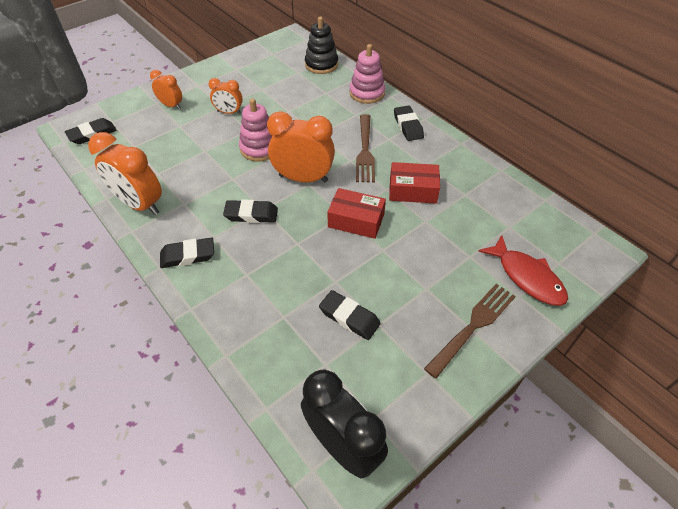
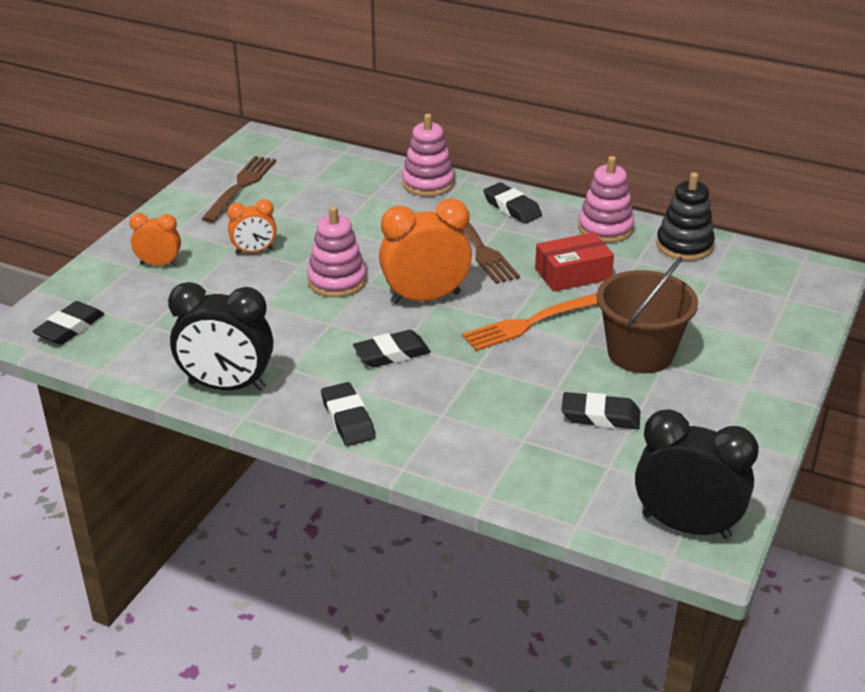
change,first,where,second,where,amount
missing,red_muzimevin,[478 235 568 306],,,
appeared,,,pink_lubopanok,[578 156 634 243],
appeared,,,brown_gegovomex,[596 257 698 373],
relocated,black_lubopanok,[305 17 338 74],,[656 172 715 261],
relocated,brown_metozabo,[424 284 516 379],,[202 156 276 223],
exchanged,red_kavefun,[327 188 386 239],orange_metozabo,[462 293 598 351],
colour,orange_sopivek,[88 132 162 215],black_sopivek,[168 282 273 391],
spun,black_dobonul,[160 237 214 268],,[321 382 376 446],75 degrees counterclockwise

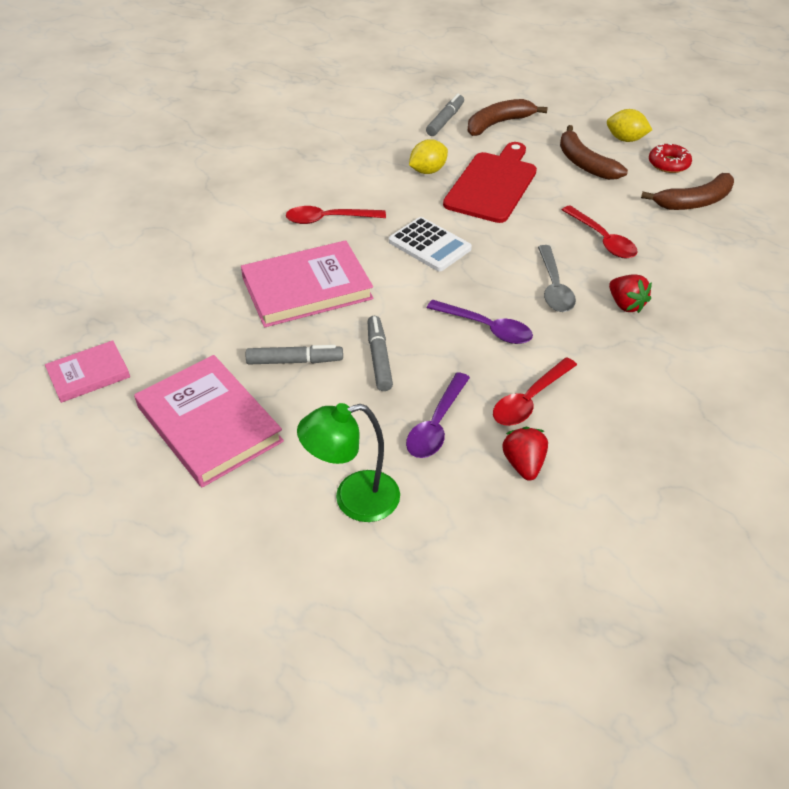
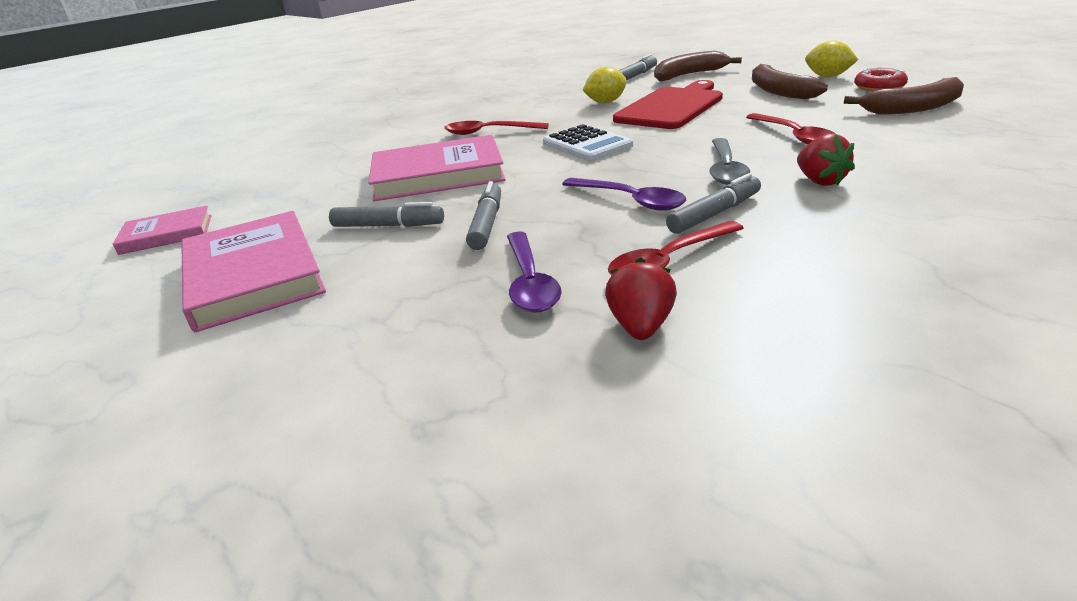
change,first,where,second,where,amount
missing,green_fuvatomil,[297 403 400 522],,,
appeared,,,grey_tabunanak,[666 173 761 234],
spun,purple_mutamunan,[406 372 470 458],,[507 231 562 313],45 degrees counterclockwise

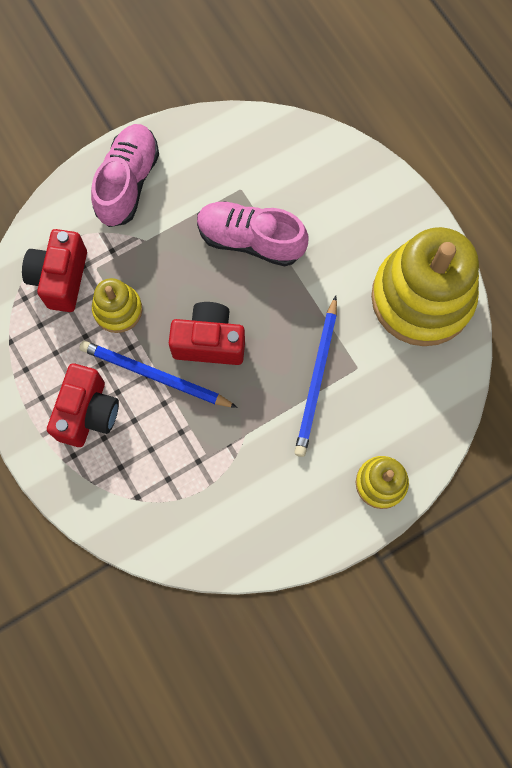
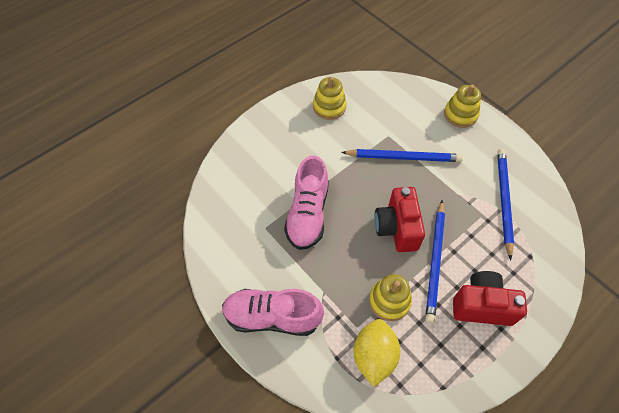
change,first,where,second,where,amount
appeared,,,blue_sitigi,[497 149 514 260],
exchanged,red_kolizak,[22 229 87 312],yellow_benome,[353 319 400 387],
size,yellow_lubopanok,[371 227 479 346],,[313 77 347 120],x0.48

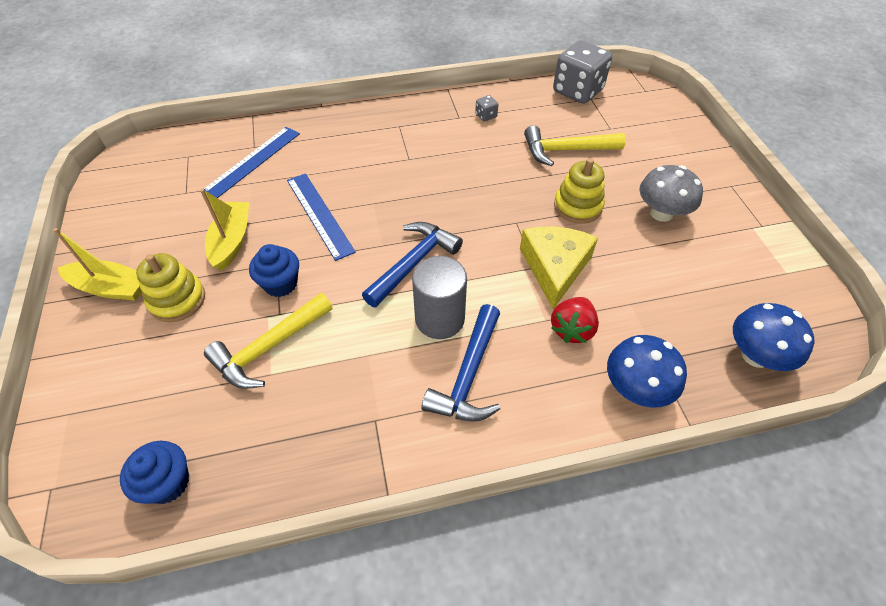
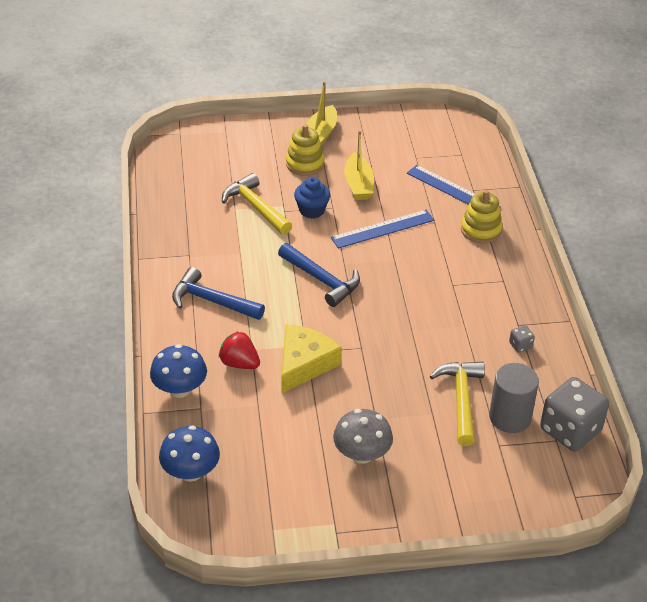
change,first,where,second,where,amount
missing,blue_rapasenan,[120 441 189 504],,,
relocated,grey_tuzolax,[412 256 467 339],,[489 363 539 433],
relocated,yellow_lubopanok,[554 158 605 224],,[461 190 503 243],
spun,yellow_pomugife,[200 189 249 271],,[344 130 374 200],75 degrees clockwise
spun,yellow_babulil,[520 226 598 309],,[281 324 342 393],75 degrees counterclockwise

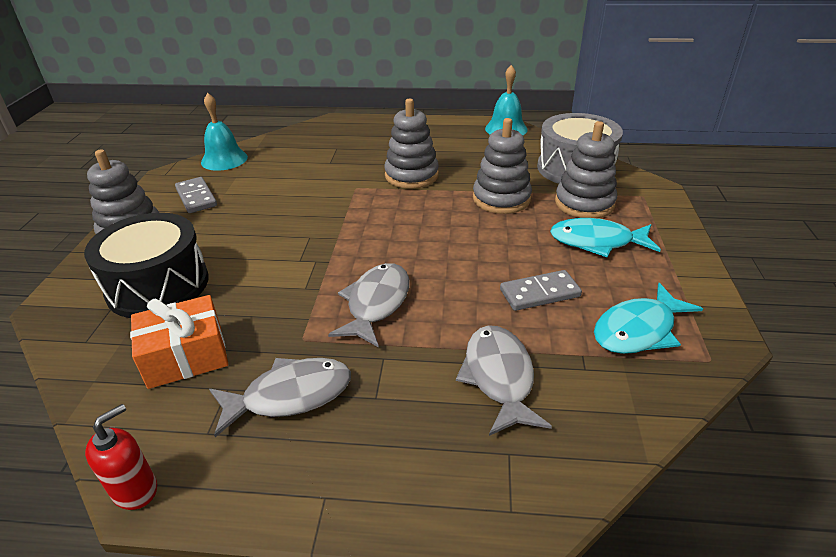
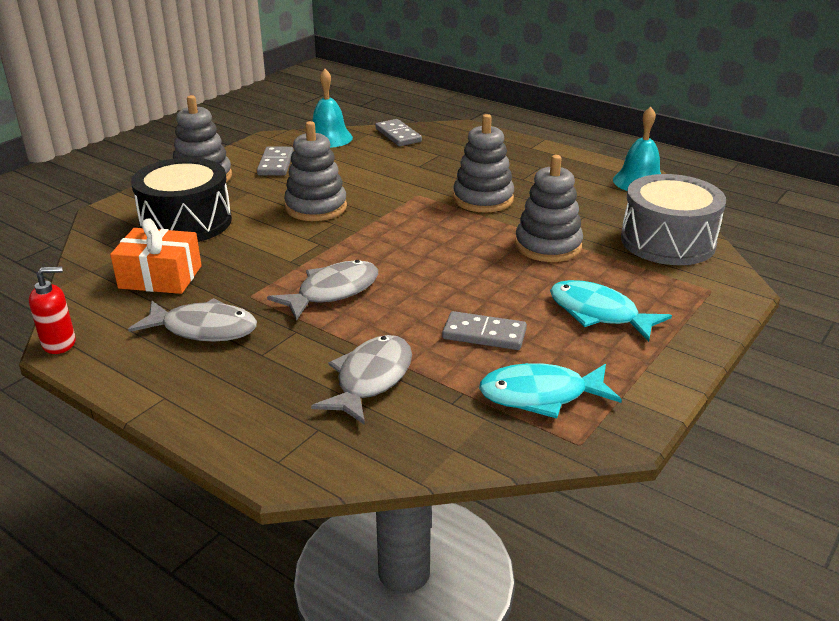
change,first,where,second,where,amount
appeared,,,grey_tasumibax,[375 119 422 146],
relocated,grey_lubopanok,[555 121 617 218],,[284 121 347 221],

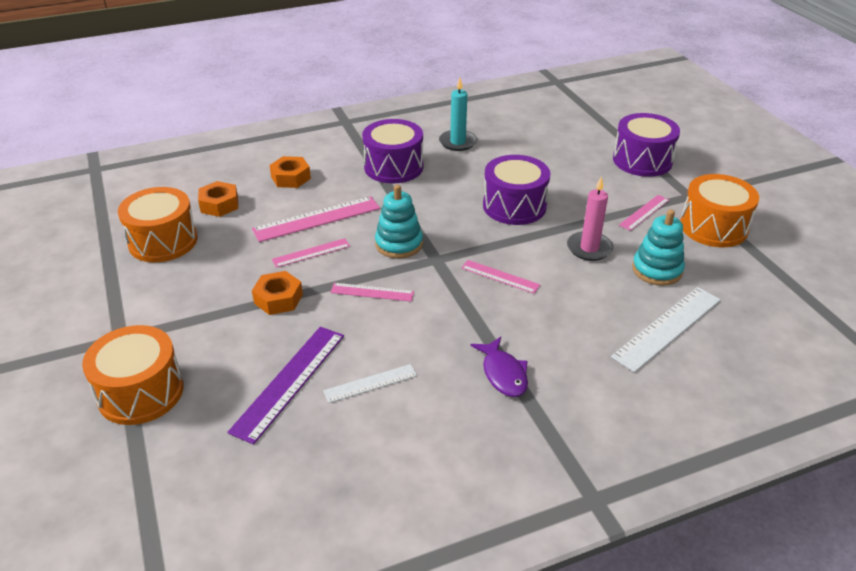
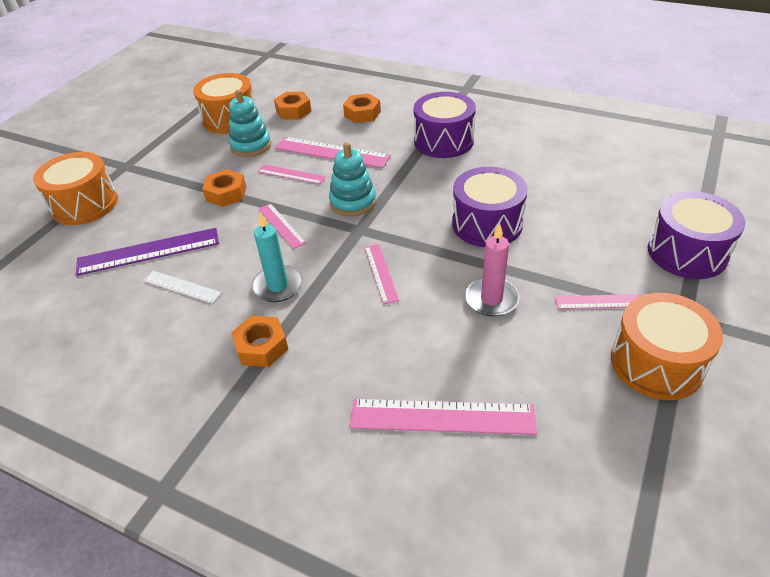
change,first,where,second,where,amount
relocated,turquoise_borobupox,[439 77 477 151],,[251 212 303 302],
relocated,turquoise_lubopanok,[632 209 685 286],,[228 89 271 157],
exchanged,purple_muzimevin,[471 337 528 397],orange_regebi,[231 316 288 367],
colour,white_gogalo,[611 287 721 372],pink_gogalo,[350 399 537 435],

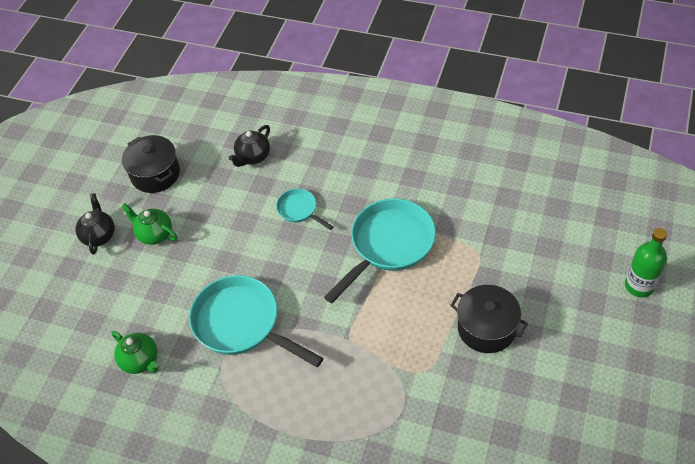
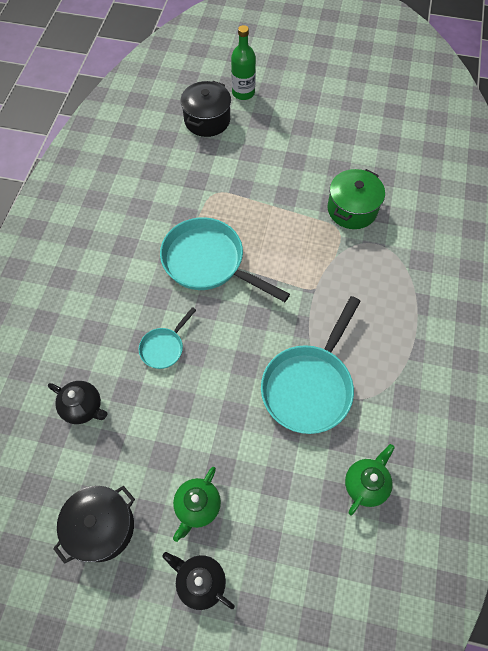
change,first,where,second,where,amount
appeared,,,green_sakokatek,[328 169 385 229],
relocated,black_sakokatek,[450 285 528 353],,[180 81 231 137],
spun,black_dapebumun,[76 193 115 255],,[162 552 235 610],45 degrees clockwise

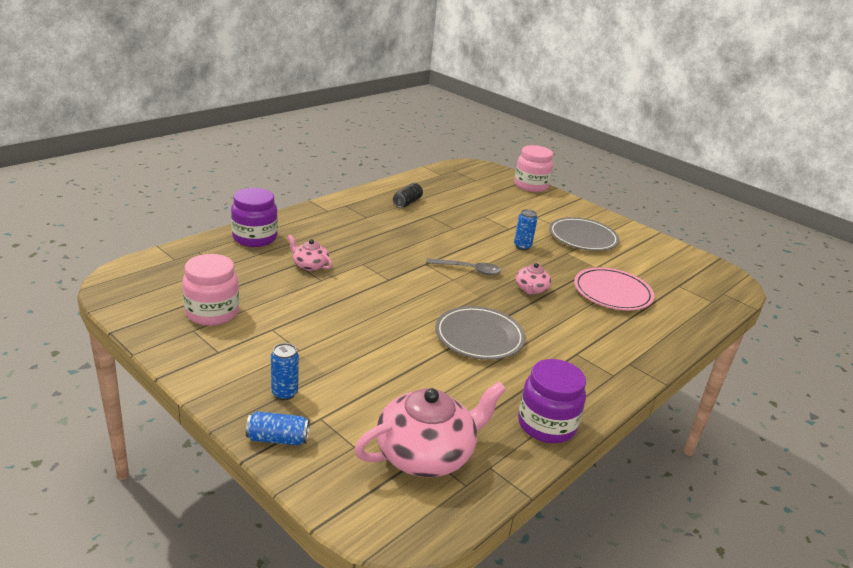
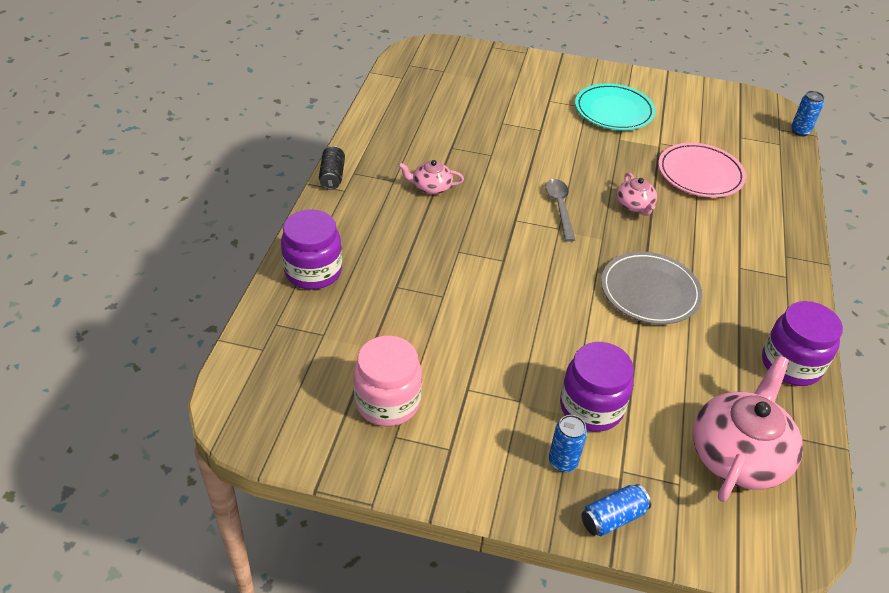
change,first,where,second,where,amount
missing,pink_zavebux,[514 145 553 192],,,
appeared,,,purple_zavebux,[560 342 634 432],
relocated,pink_dapebumun,[288 235 333 271],,[398 160 464 194],
relocated,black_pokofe,[393 183 423 208],,[319 146 345 190],
relocated,blue_pokofe,[514 209 537 250],,[791 91 824 136],
colour,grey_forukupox,[549 217 619 251],turquoise_forukupox,[575 83 656 130],
spun,grey_mutamunan,[426 258 501 275],,[545 179 575 242],75 degrees counterclockwise

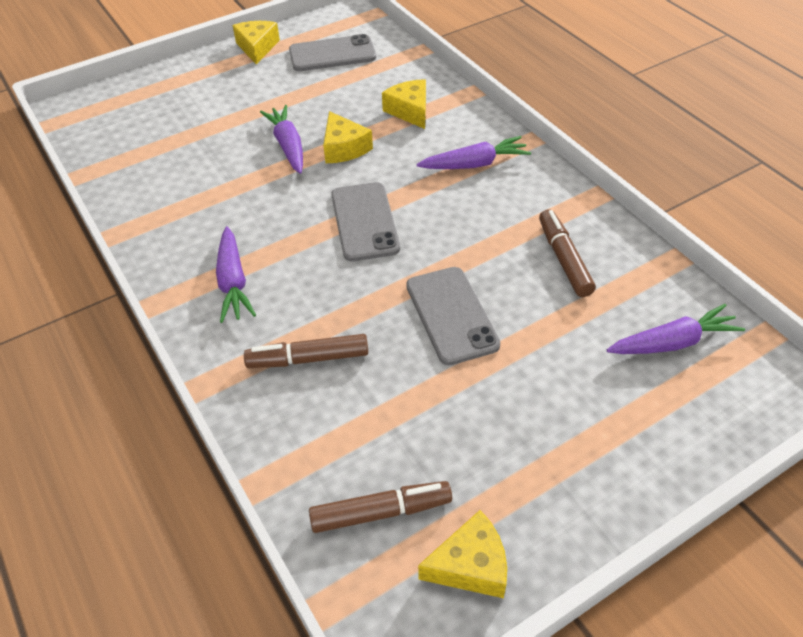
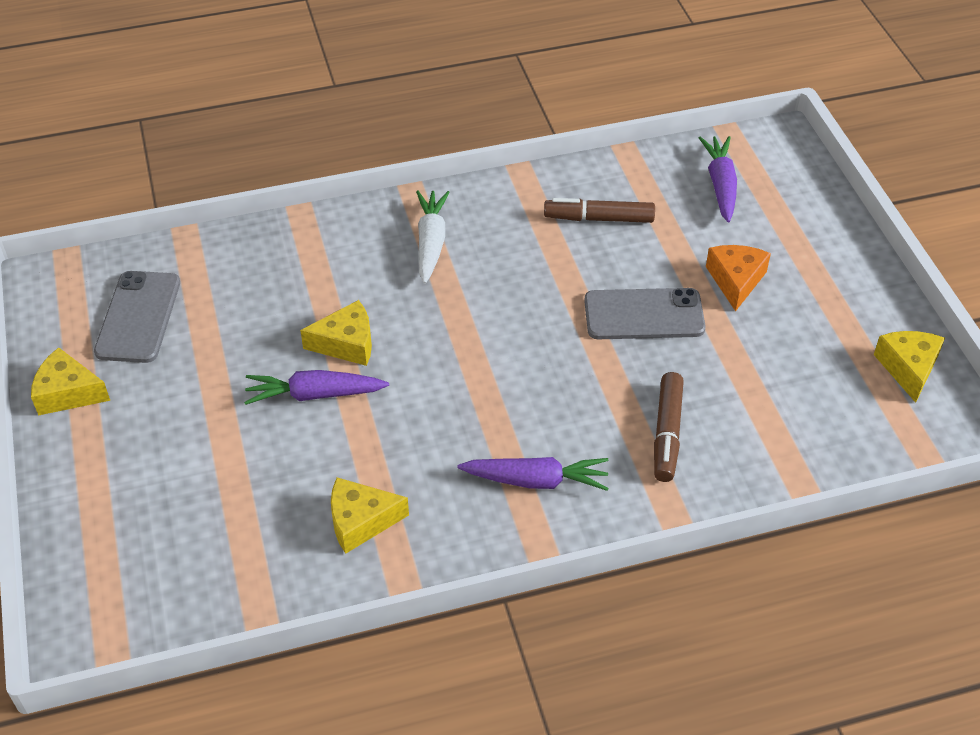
change,first,where,second,where,amount
missing,brown_tabunanak,[309 481 452 533],,,
missing,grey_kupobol,[331 182 400 261],,,
appeared,,,orange_babulil,[706 245 771 311],
relocated,yellow_babulil,[382 79 426 129],,[331 478 409 554],
colour,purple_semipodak,[416 136 531 169],white_semipodak,[416 191 450 284],

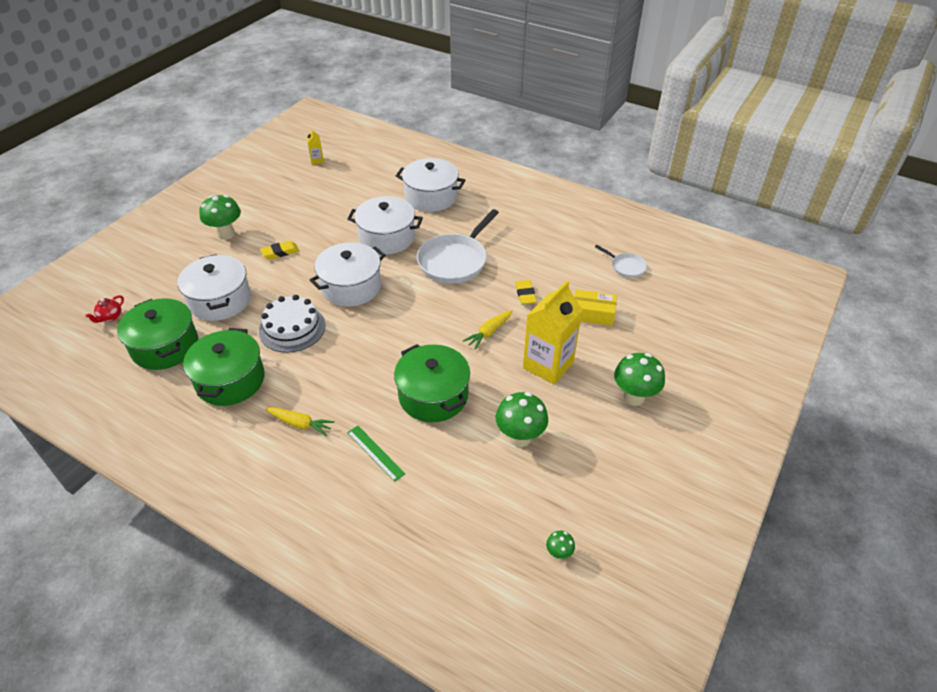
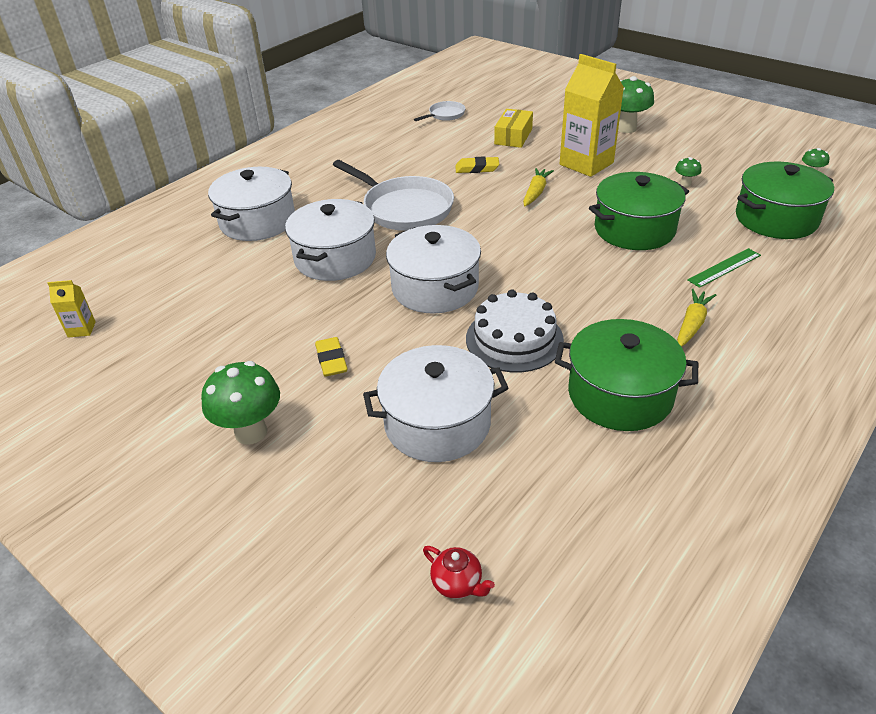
change,first,where,second,where,amount
relocated,green_sakokatek,[117 298 198 370],,[736 162 834 239],
spun,yellow_semipodak,[463 310 513 350],,[523 168 554 206],120 degrees counterclockwise
size,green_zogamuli,[496 392 548 447],,[675 157 701 187],x0.49

